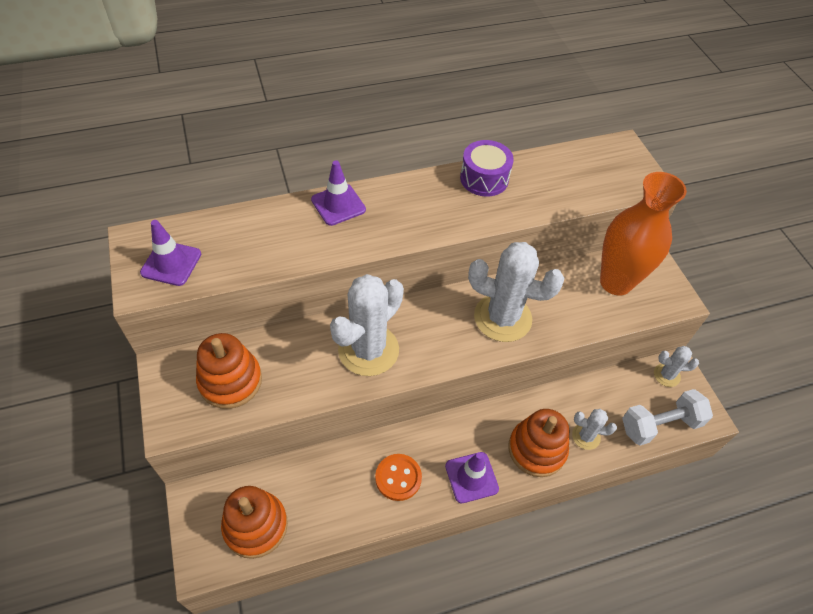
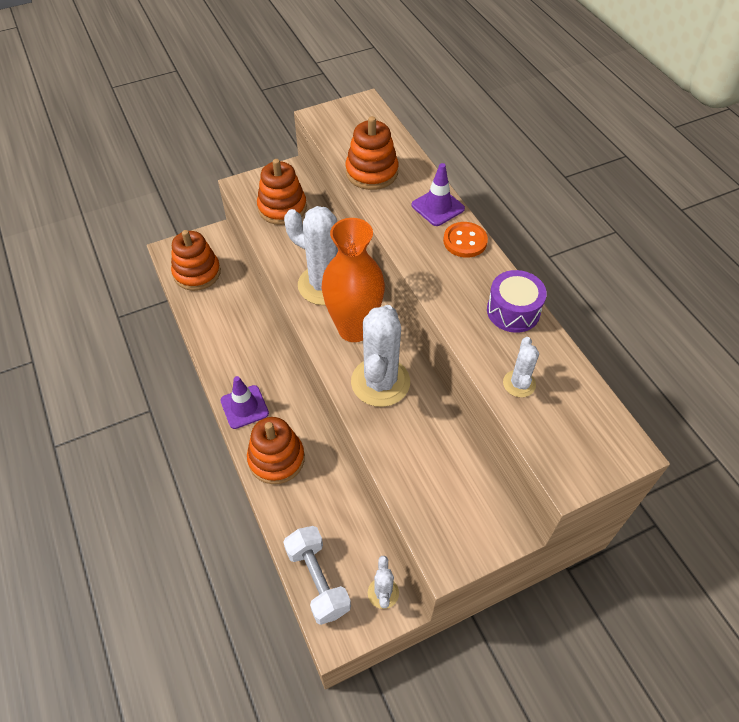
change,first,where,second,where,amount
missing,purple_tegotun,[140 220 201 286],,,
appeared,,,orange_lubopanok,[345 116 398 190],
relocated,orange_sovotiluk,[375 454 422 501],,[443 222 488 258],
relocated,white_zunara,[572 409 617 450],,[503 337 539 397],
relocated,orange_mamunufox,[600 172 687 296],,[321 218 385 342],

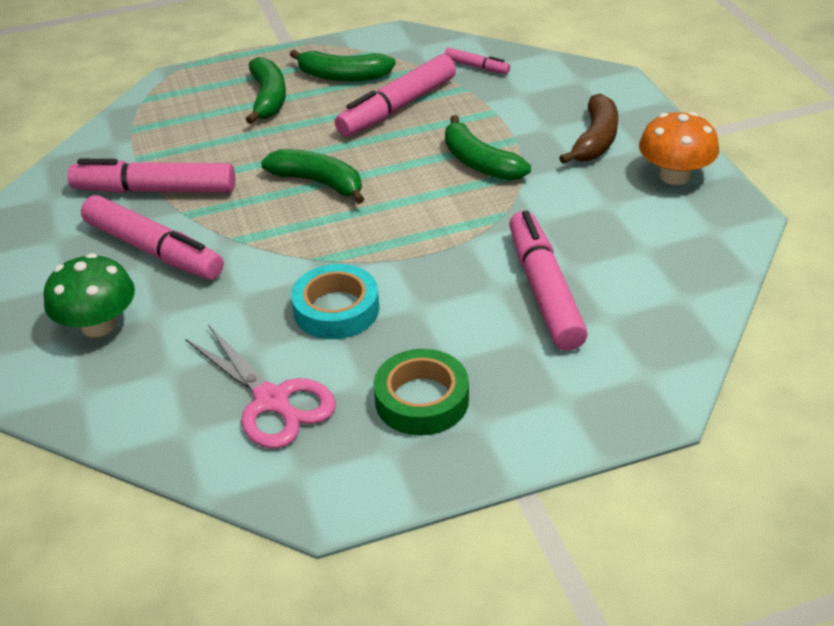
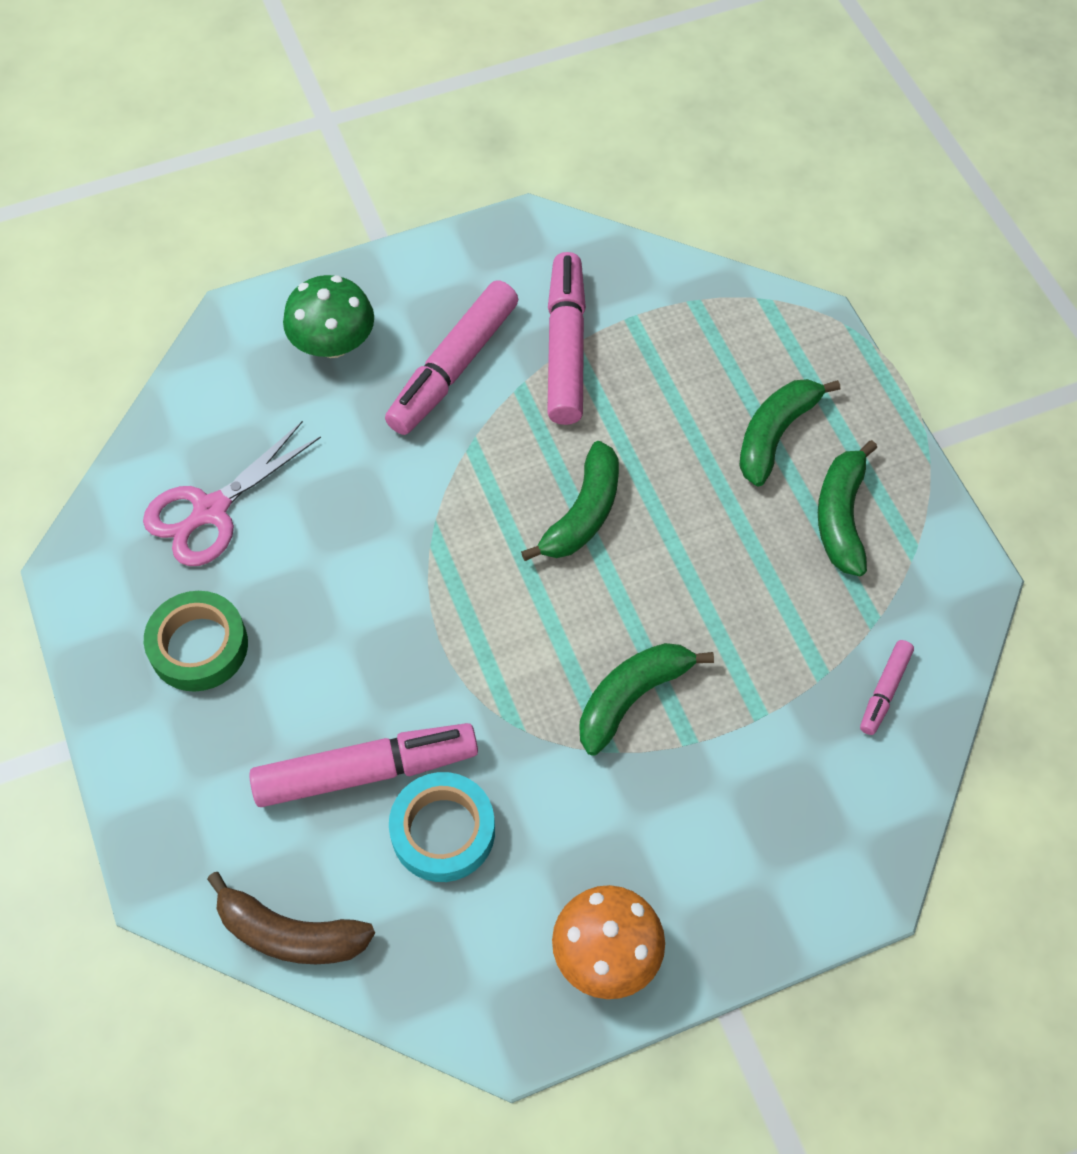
change,first,where,second,where,amount
missing,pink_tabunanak,[335 54 456 137],,,
relocated,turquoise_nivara,[291 264 379 339],,[389 772 495 882],
relocated,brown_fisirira,[559 94 618 164],,[207 872 375 964],
spun,green_fisirira,[245 57 286 124],,[739 379 840 487],135 degrees clockwise

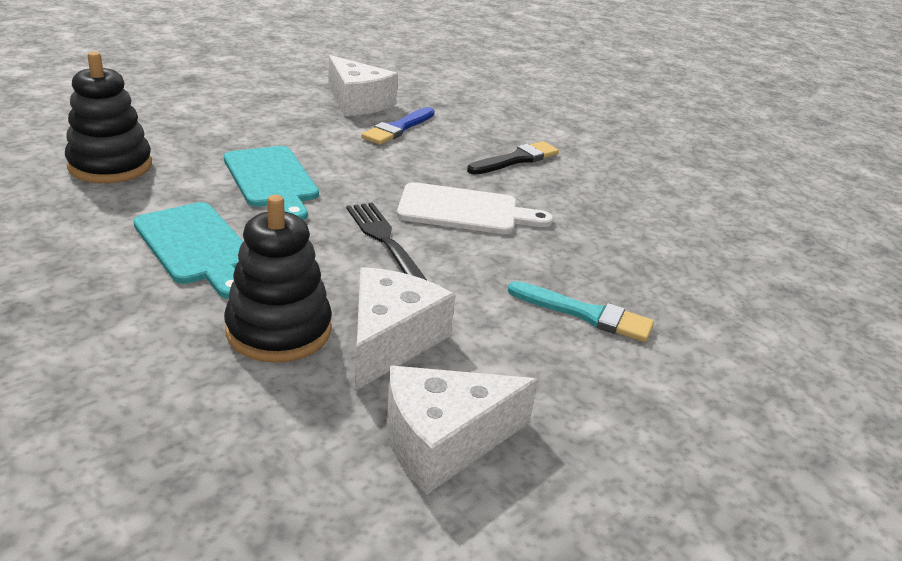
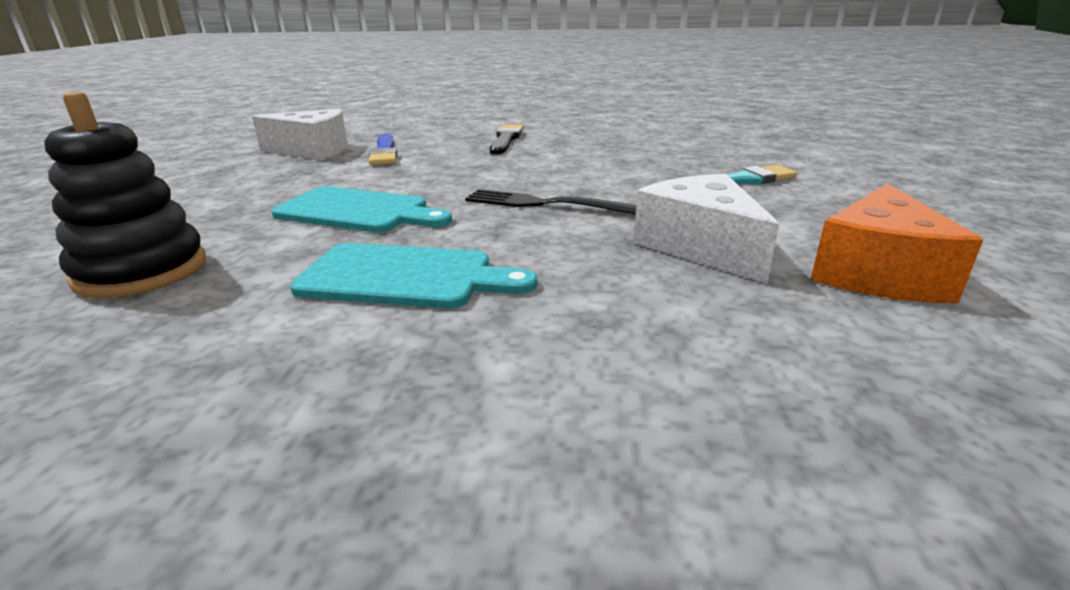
change,first,where,second,where,amount
missing,black_lubopanok,[224 195 332 363],,,
missing,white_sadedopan,[397 182 553 234],,,
colour,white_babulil,[387 366 538 495],orange_babulil,[810 183 983 303],

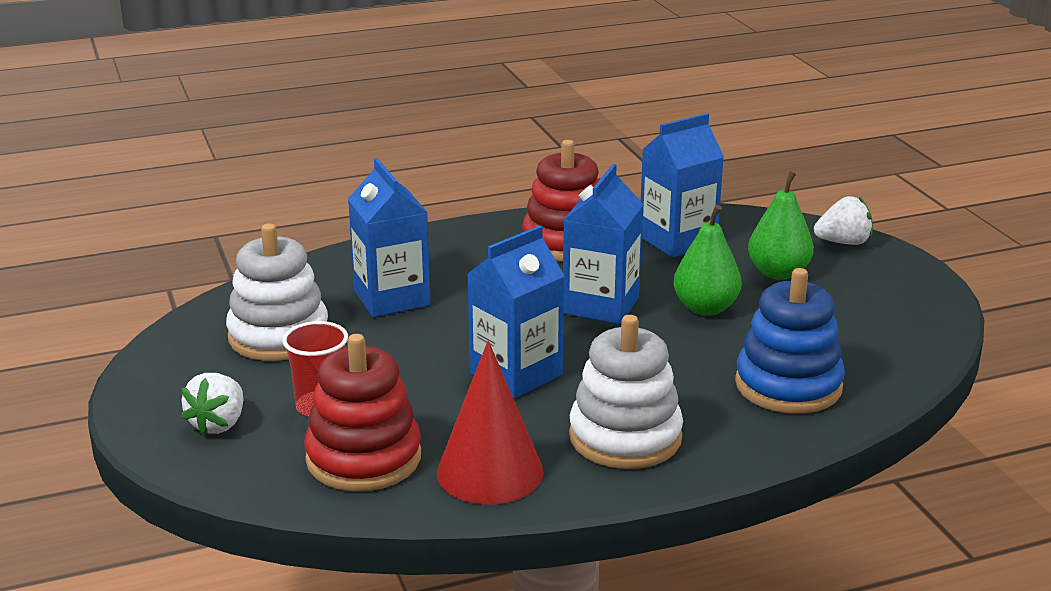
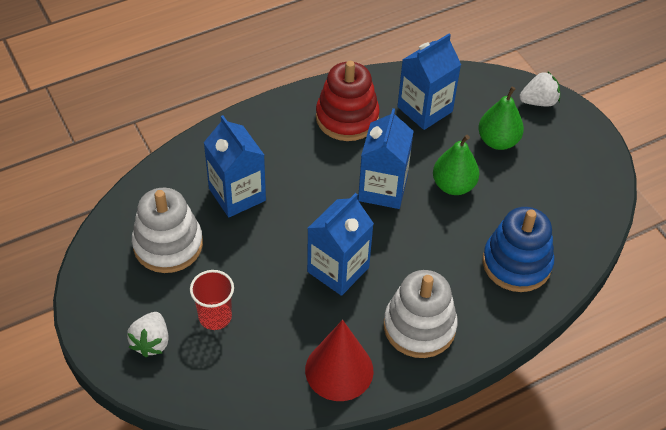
change,first,where,second,where,amount
missing,red_lubopanok,[304 334 421 491],,,

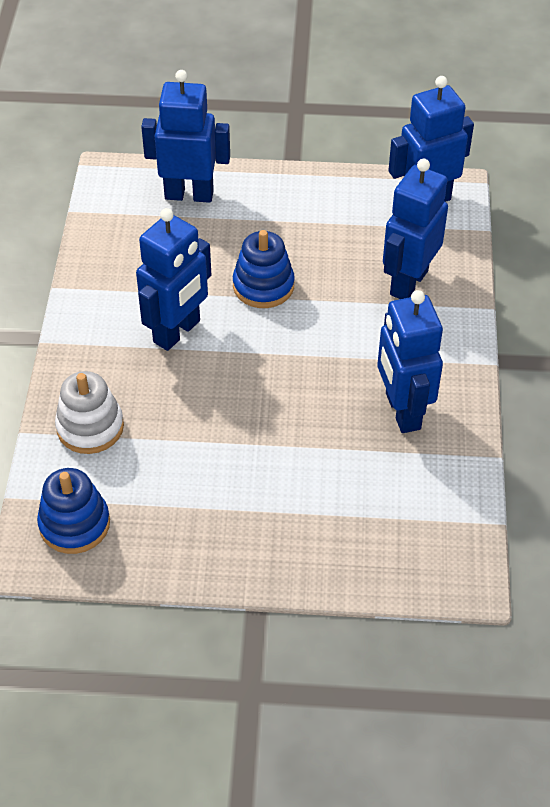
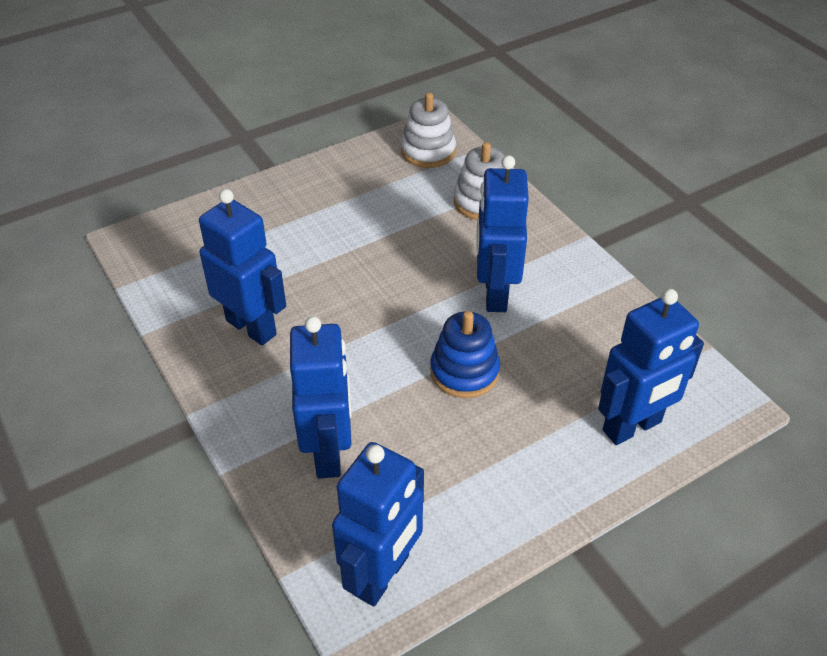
change,first,where,second,where,amount
colour,blue_lubopanok,[37 468 110 554],white_lubopanok,[401 93 456 168],

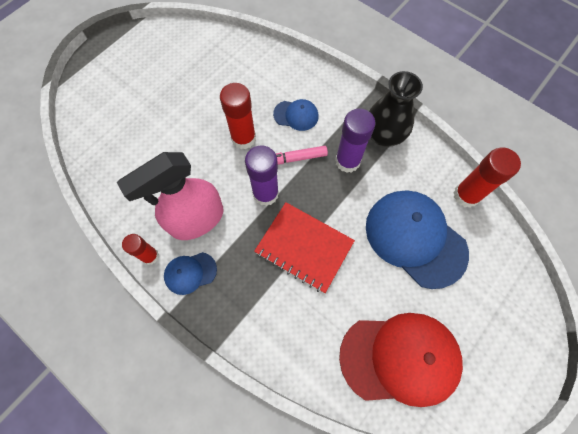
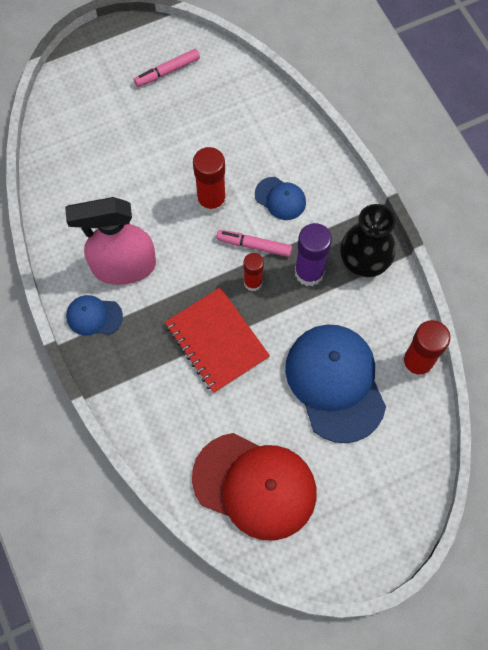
change,first,where,second,where,amount
missing,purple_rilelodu,[245 145 279 206],,,
appeared,,,pink_tabunanak,[134 49 200 87],
relocated,red_rilelodu,[122 234 159 265],,[243 253 264 291],

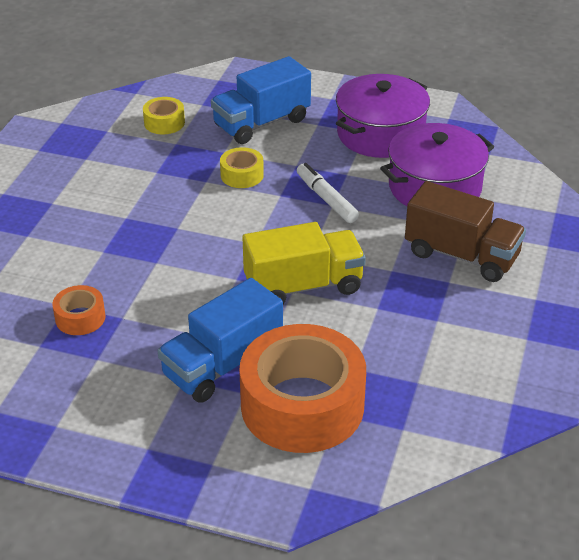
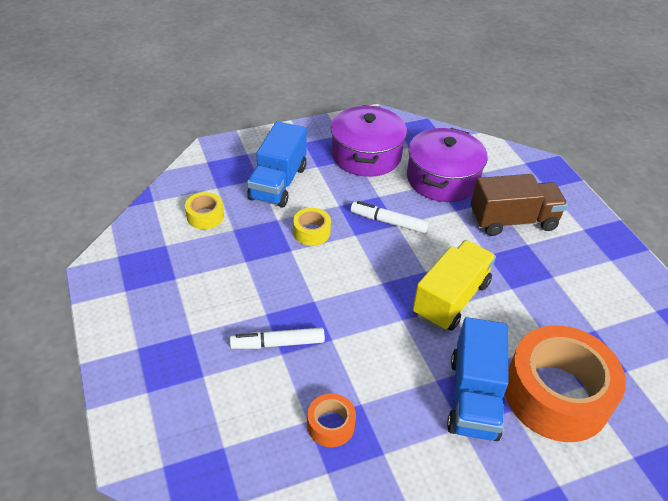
change,first,where,second,where,amount
appeared,,,white_tabunanak,[230 328 325 349],

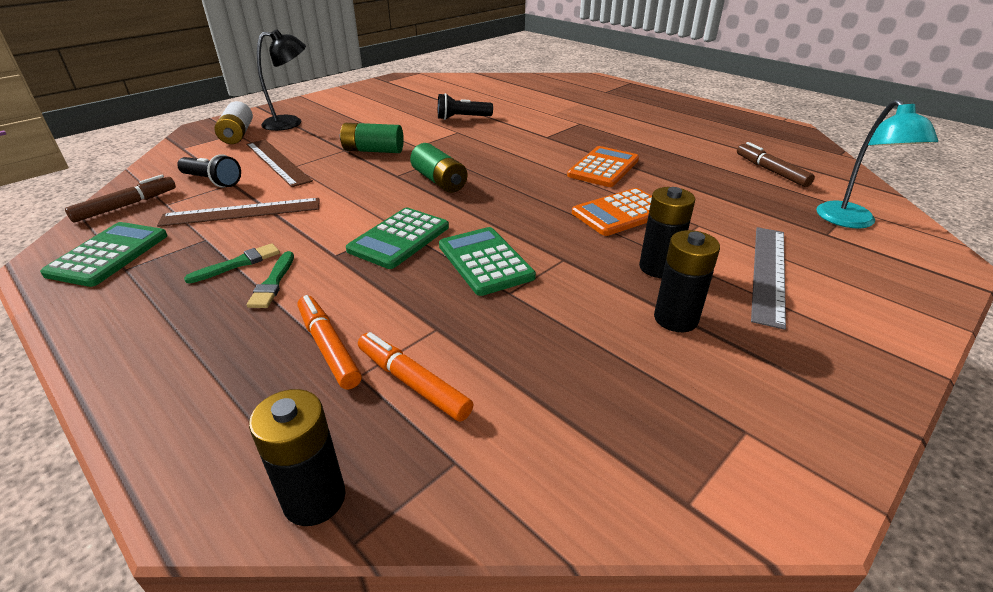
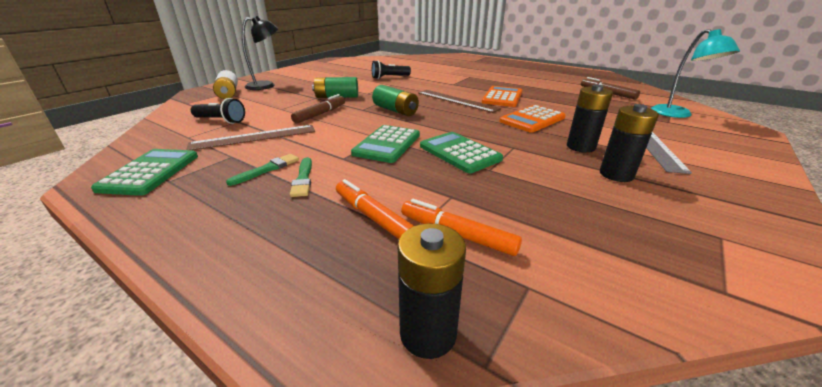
change,first,where,second,where,amount
relocated,brown_tabunanak,[65 175 176 222],,[291 94 345 123],
relocated,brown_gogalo,[246 140 313 187],,[418 90 501 113],

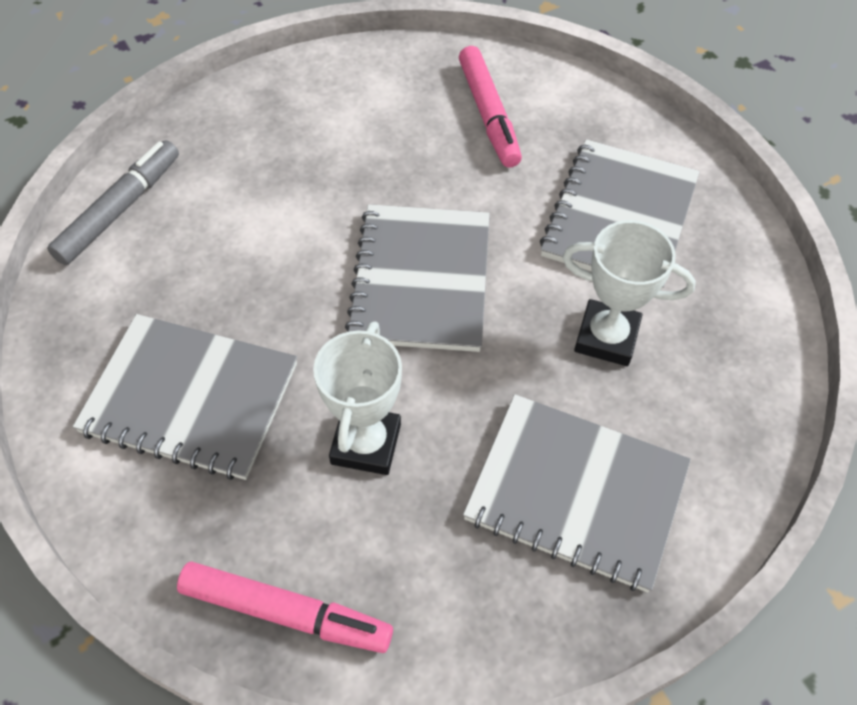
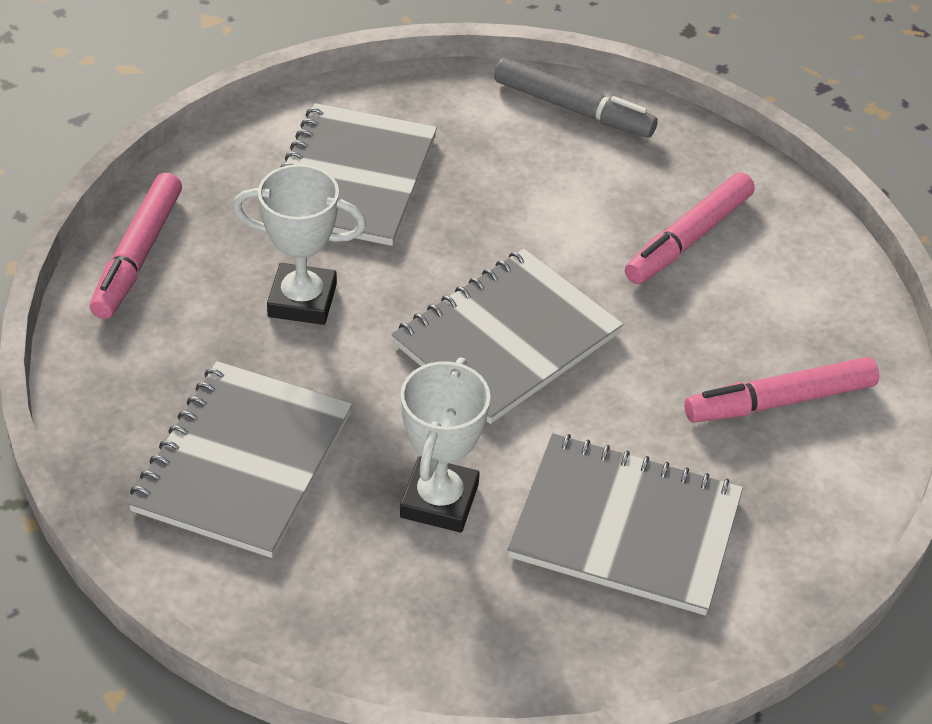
change,first,where,second,where,amount
appeared,,,pink_tabunanak,[625 172 755 284],
spun,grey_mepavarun,[345 204 490 352],,[391 249 623 424],45 degrees counterclockwise

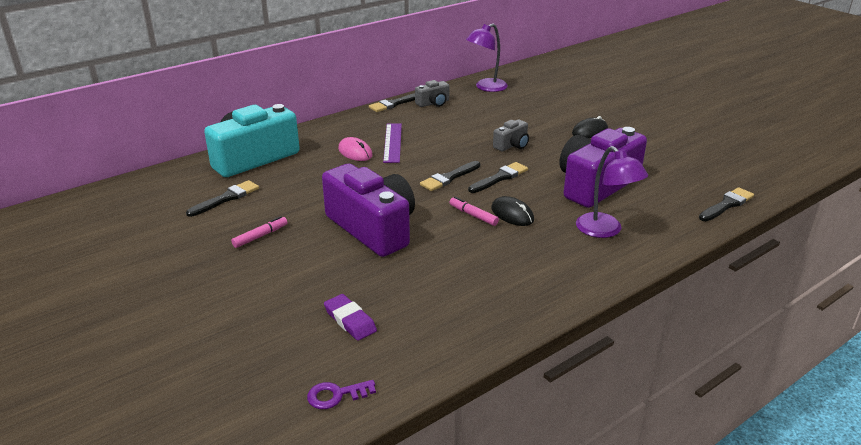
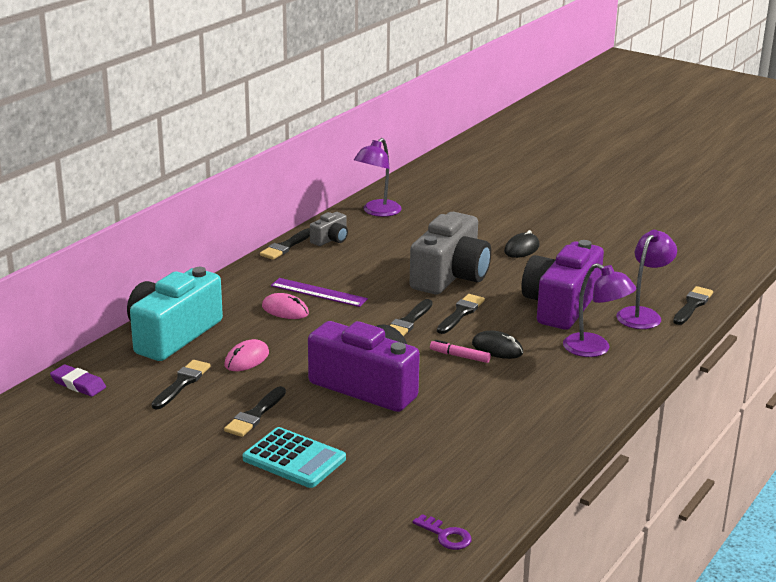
change,first,where,second,where,amount
appeared,,,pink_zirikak,[224 339 269 371],
appeared,,,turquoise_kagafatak,[243 427 346 488],
appeared,,,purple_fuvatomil,[616 230 677 329],
relocated,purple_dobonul,[324 294 377 341],,[50 364 106 397],
exchanged,pink_tabunanak,[231 216 287 248],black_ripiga,[224 386 286 437],
spun,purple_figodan,[307 380 376 409],,[412 514 472 550],105 degrees counterclockwise
spun,purple_gogalo,[383 123 402 163],,[271 278 368 307],45 degrees counterclockwise
size,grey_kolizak,[493 119 529 151],,[410 212 491 294],x2.17

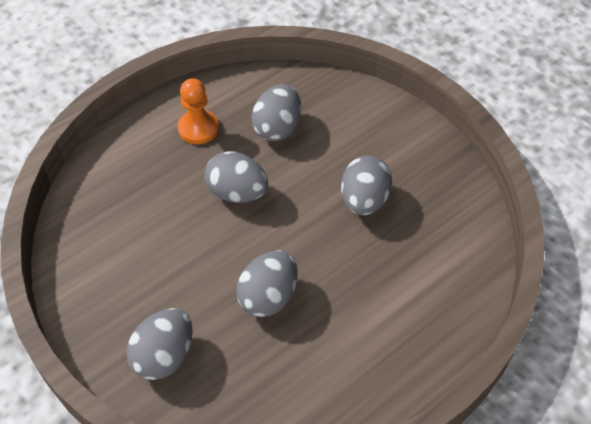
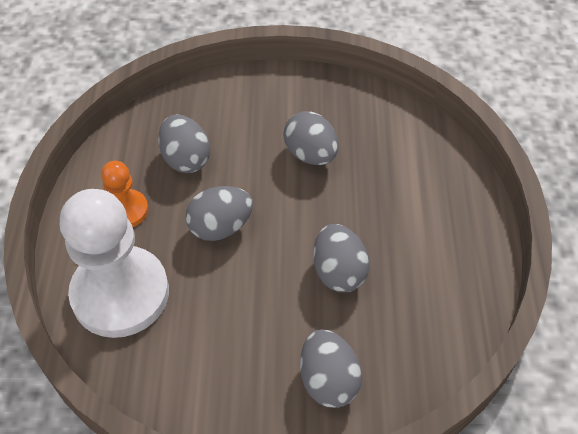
change,first,where,second,where,amount
appeared,,,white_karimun,[59 189 169 338],

